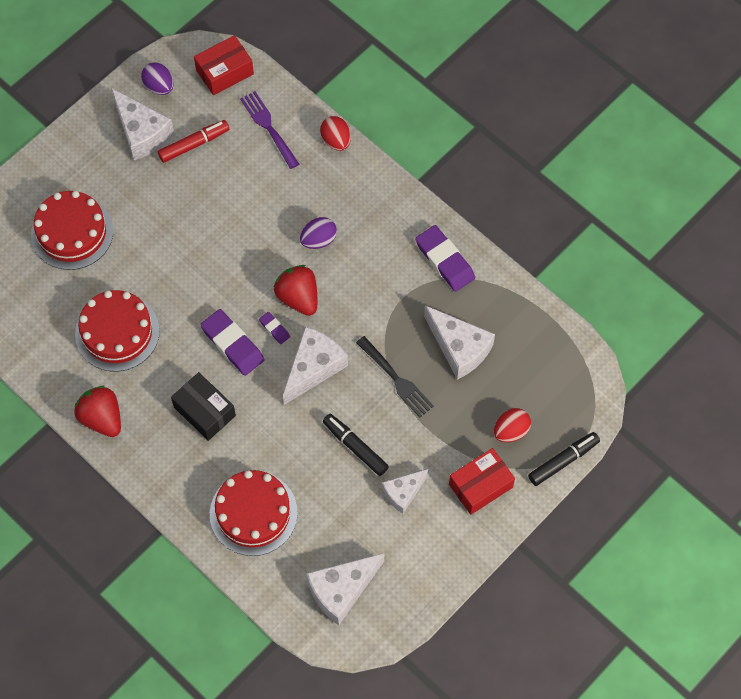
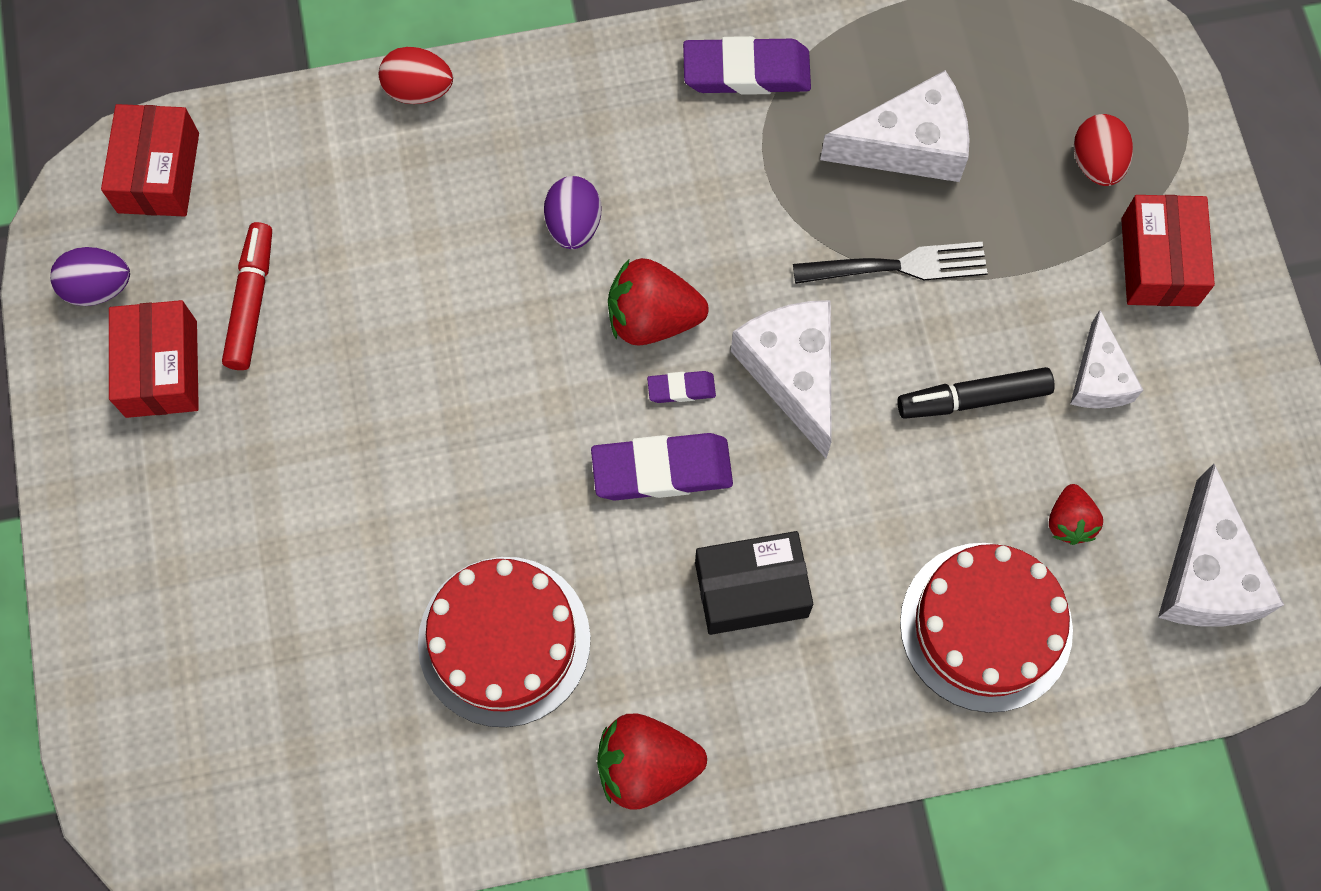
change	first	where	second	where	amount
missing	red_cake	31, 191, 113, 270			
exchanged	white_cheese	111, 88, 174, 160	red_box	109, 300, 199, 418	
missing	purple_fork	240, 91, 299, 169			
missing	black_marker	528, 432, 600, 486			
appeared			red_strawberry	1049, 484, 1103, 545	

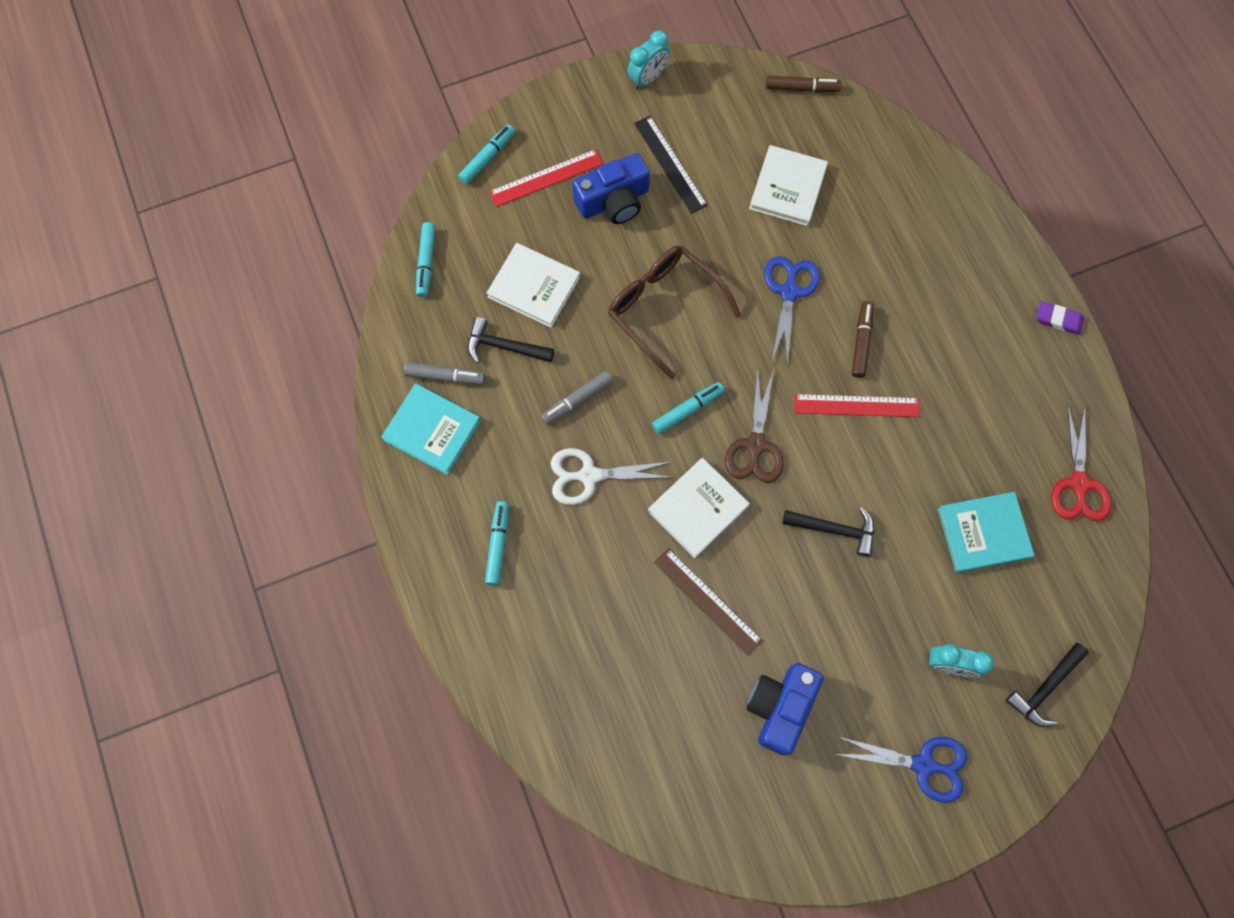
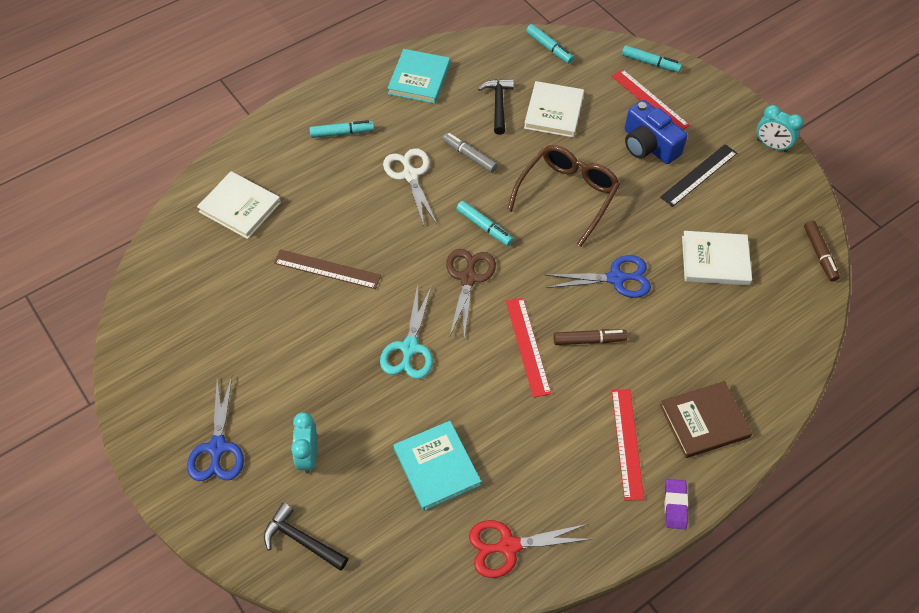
change	first	where	second	where	amount
missing	grey_marker	404, 362, 485, 385			
spun	turquoise_marker	416, 222, 435, 297		526, 24, 574, 64	120 degrees counterclockwise
relocated	white_book	648, 458, 750, 558		197, 171, 281, 239	
spun	brown_ruler	654, 548, 763, 656		274, 249, 381, 289	75 degrees clockwise
spun	brown_scissors	725, 367, 784, 483		446, 249, 496, 338	105 degrees clockwise
missing	blue_camera	746, 663, 824, 755			
exchanged	black_hammer	782, 507, 874, 557	turquoise_scissors	380, 285, 433, 379	
appeared			red_ruler	612, 389, 644, 500	
appeared			brown_book	660, 381, 752, 458	

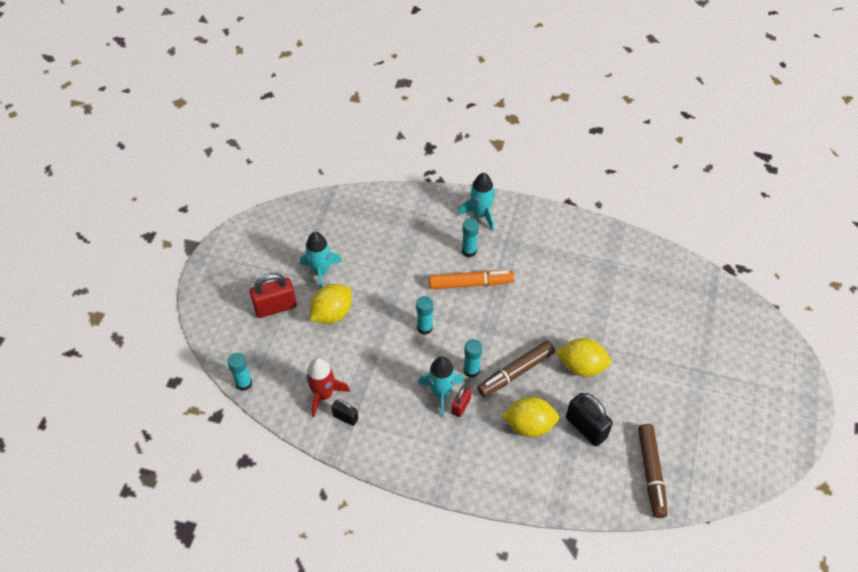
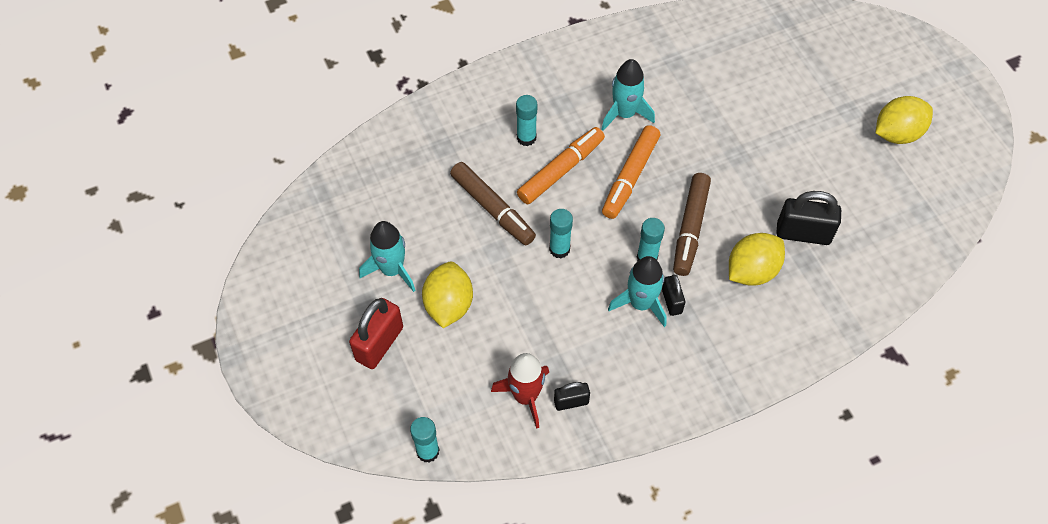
change	first	where	second	where	amount
colour	red_padlock	451, 386, 471, 417	black_padlock	662, 275, 686, 316	
relocated	turquoise_rocket	458, 173, 495, 231		601, 59, 655, 131	
relocated	yellow_lemon	556, 338, 611, 377		875, 96, 933, 144	
relocated	brown_marker	638, 424, 668, 518		450, 162, 536, 245	
appeared			orange_marker	602, 125, 660, 219	

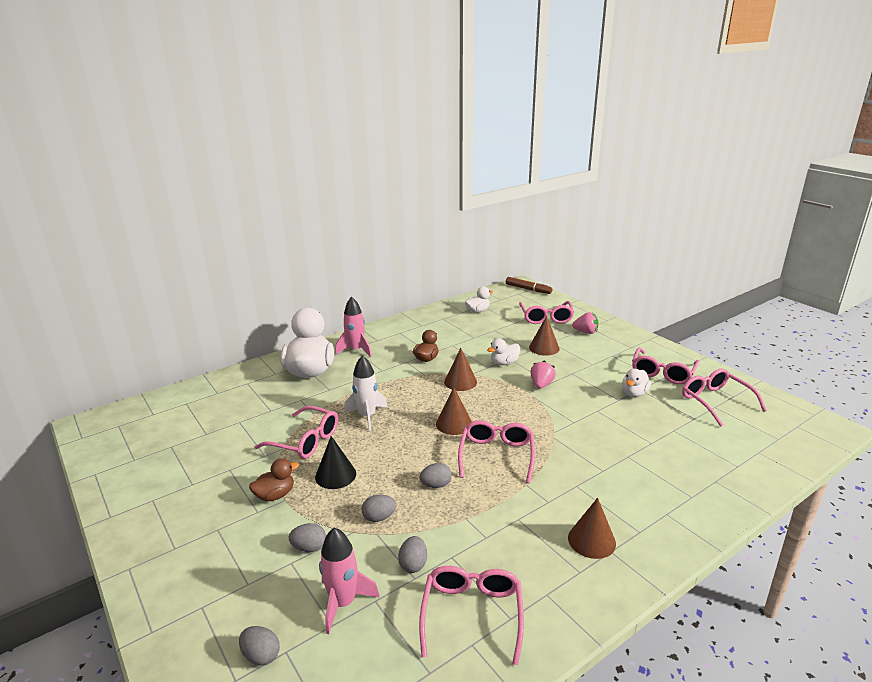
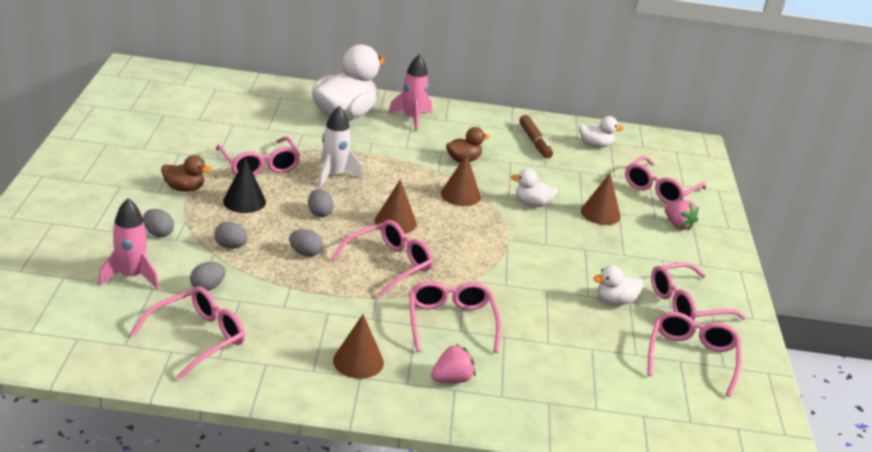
change	first	where	second	where	amount
relocated	grey_egg	239, 626, 280, 666		308, 189, 333, 217	
relocated	brown_marker	506, 277, 552, 294		519, 115, 553, 159	
relocated	pink_strawberry	530, 360, 556, 389		431, 344, 476, 383	
appeared			pink_glasses	409, 281, 501, 353	

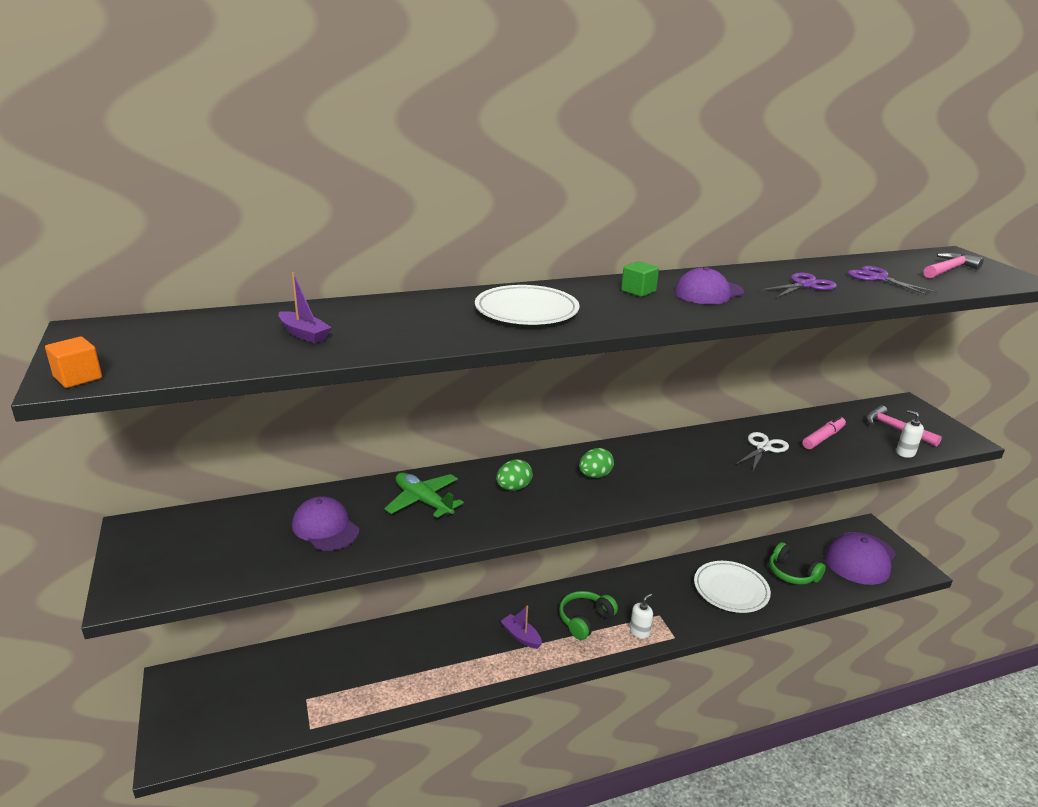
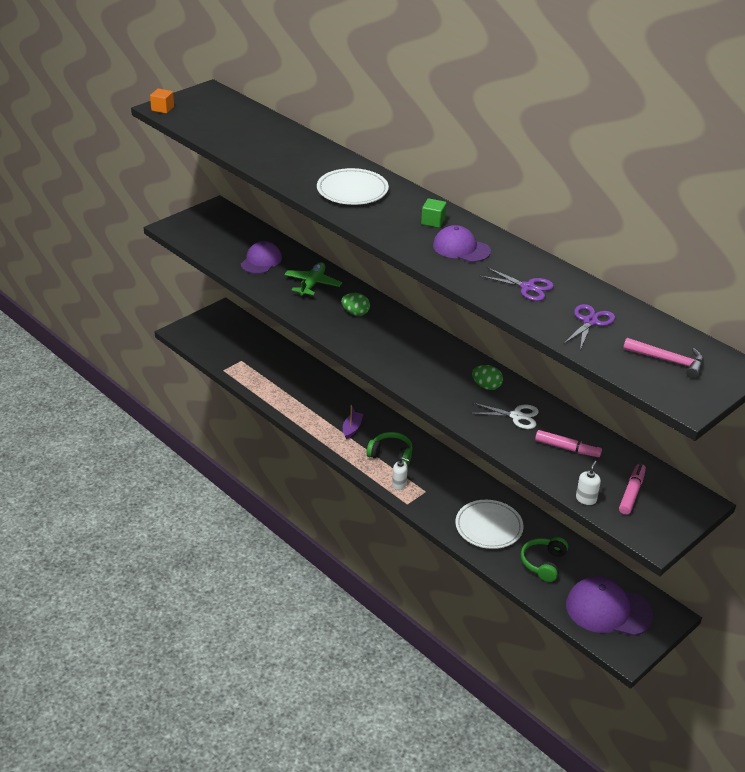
change	first	where	second	where	amount
missing	purple_boat	278, 272, 332, 343			
relocated	green_egg	579, 448, 614, 478		472, 365, 503, 390	
exchanged	pink_hammer	866, 405, 942, 446	pink_marker	619, 464, 646, 515	

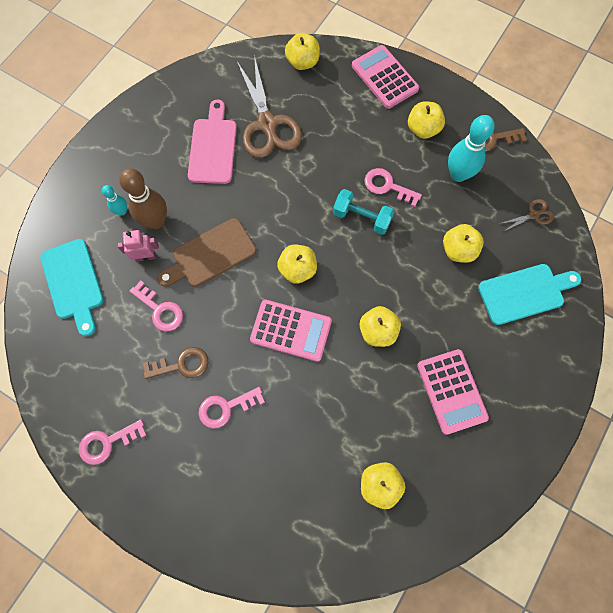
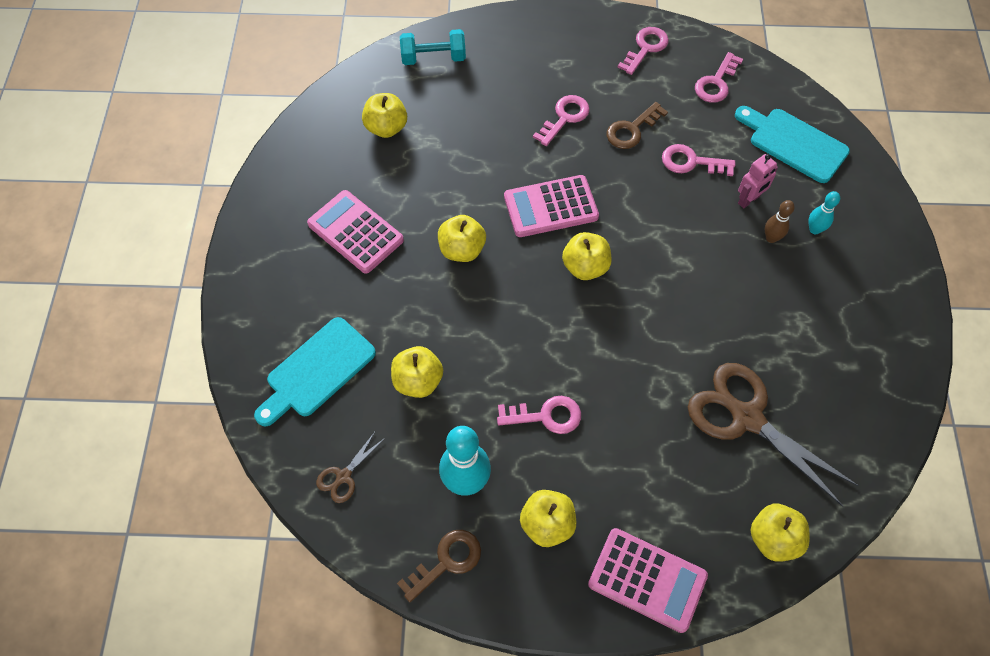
change	first	where	second	where	amount
size	brown_bowling_pin	119, 168, 167, 229		765, 200, 795, 243	x0.52
missing	brown_cutting_board	157, 218, 256, 287			
missing	pink_cutting_board	188, 100, 237, 184			
relocated	turquoise_dumbbell	333, 189, 395, 235		400, 29, 466, 65	
appeared			pink_key	695, 52, 743, 103	

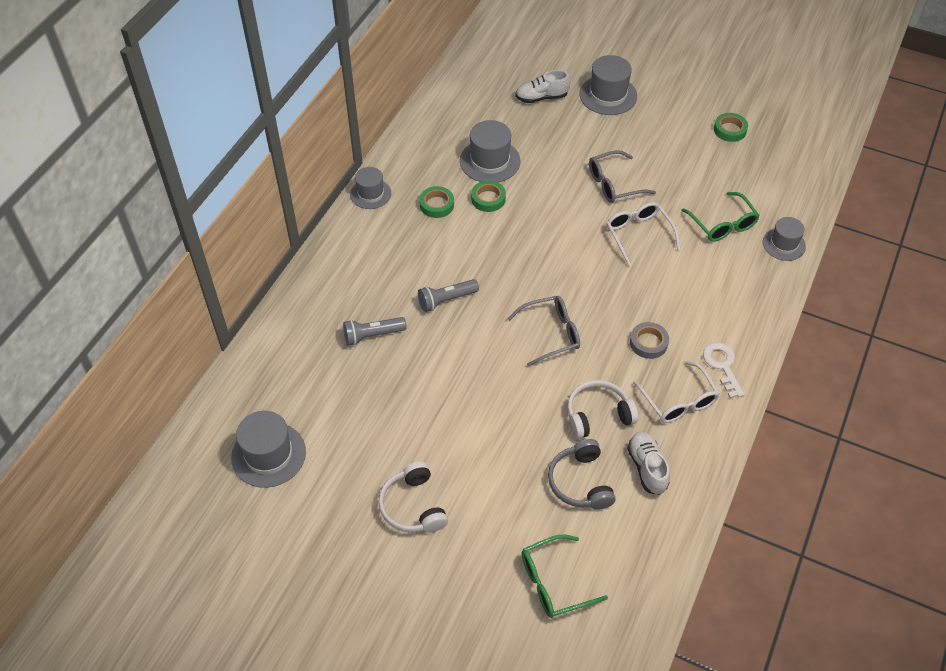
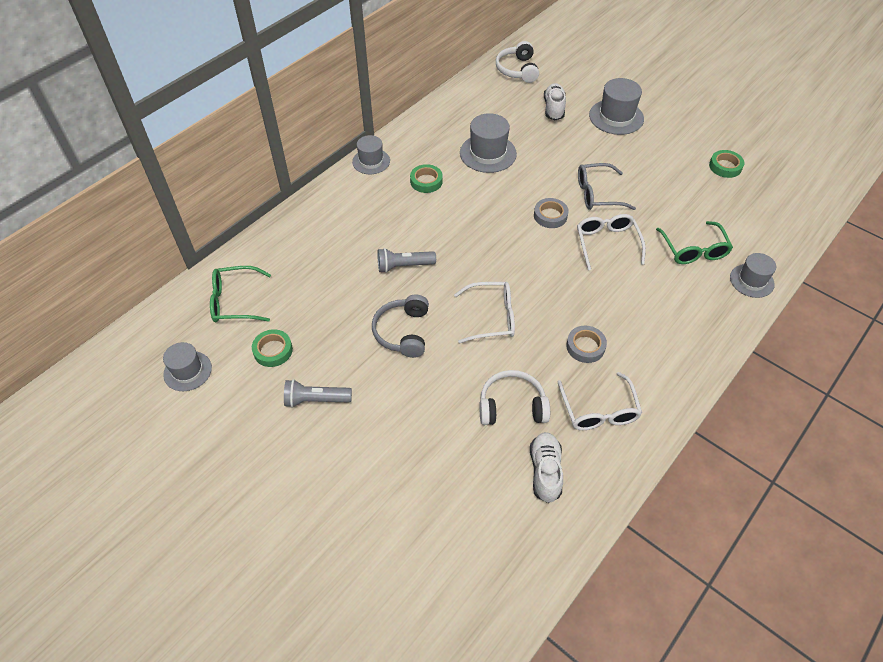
change	first	where	second	where	amount
size	grey_hat	231, 411, 306, 488		163, 342, 212, 391	x0.66
relocated	grey_flashlight	343, 317, 407, 346		284, 379, 352, 408	
relocated	white_headphones	378, 461, 448, 533		496, 41, 539, 83	
relocated	green_tape	471, 180, 506, 212		252, 329, 293, 367	
colour	grey_glasses	507, 296, 580, 367	white_glasses	454, 282, 515, 343	
spun	white_shoe	515, 70, 570, 103		544, 83, 566, 120	90 degrees clockwise
relocated	green_glasses	522, 534, 608, 618		210, 266, 271, 322	
relocated	grey_headphones	548, 439, 616, 510		372, 295, 429, 358	
missing	white_key	703, 342, 745, 398			
appeared			grey_tape	534, 198, 569, 228	

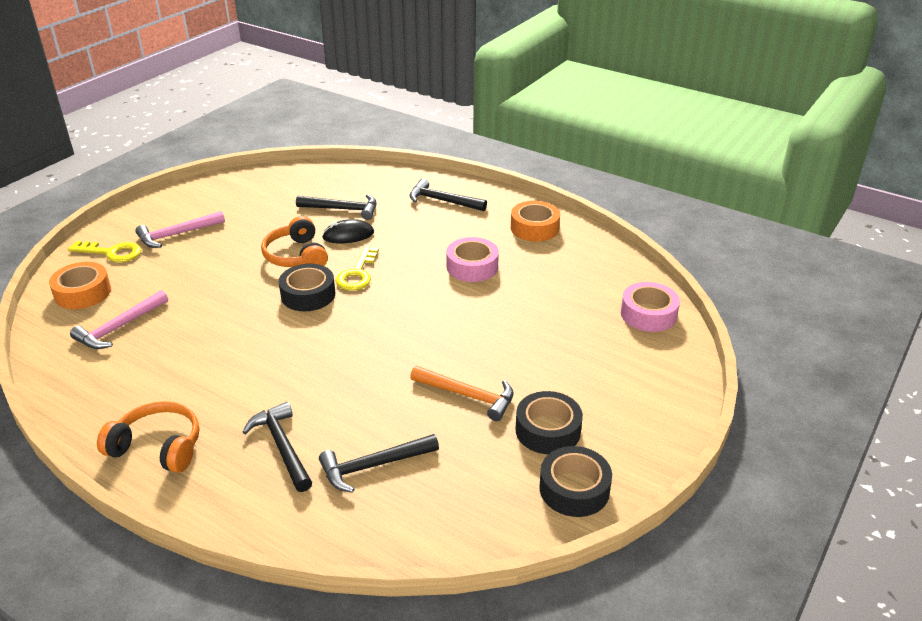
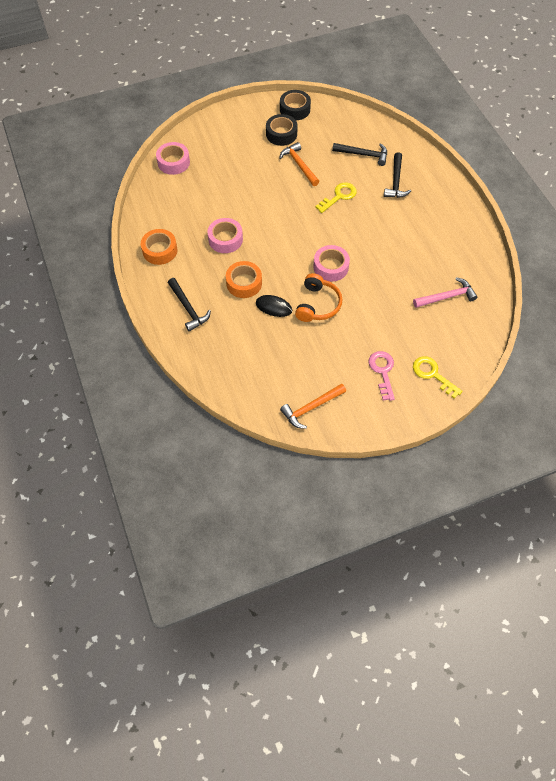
change	first	where	second	where	amount
relocated	orange_tape	49, 262, 111, 309		226, 261, 262, 298	
missing	orange_headphones	97, 401, 200, 473			
exchanged	pink_hammer	135, 211, 225, 248	pink_key	368, 351, 395, 401	
colour	black_tape	279, 264, 335, 311	pink_tape	313, 245, 350, 282	
missing	black_hammer	296, 194, 377, 220			
relocated	yellow_key	335, 246, 379, 291		315, 182, 357, 213	
appeared			orange_hammer	280, 384, 346, 429	

